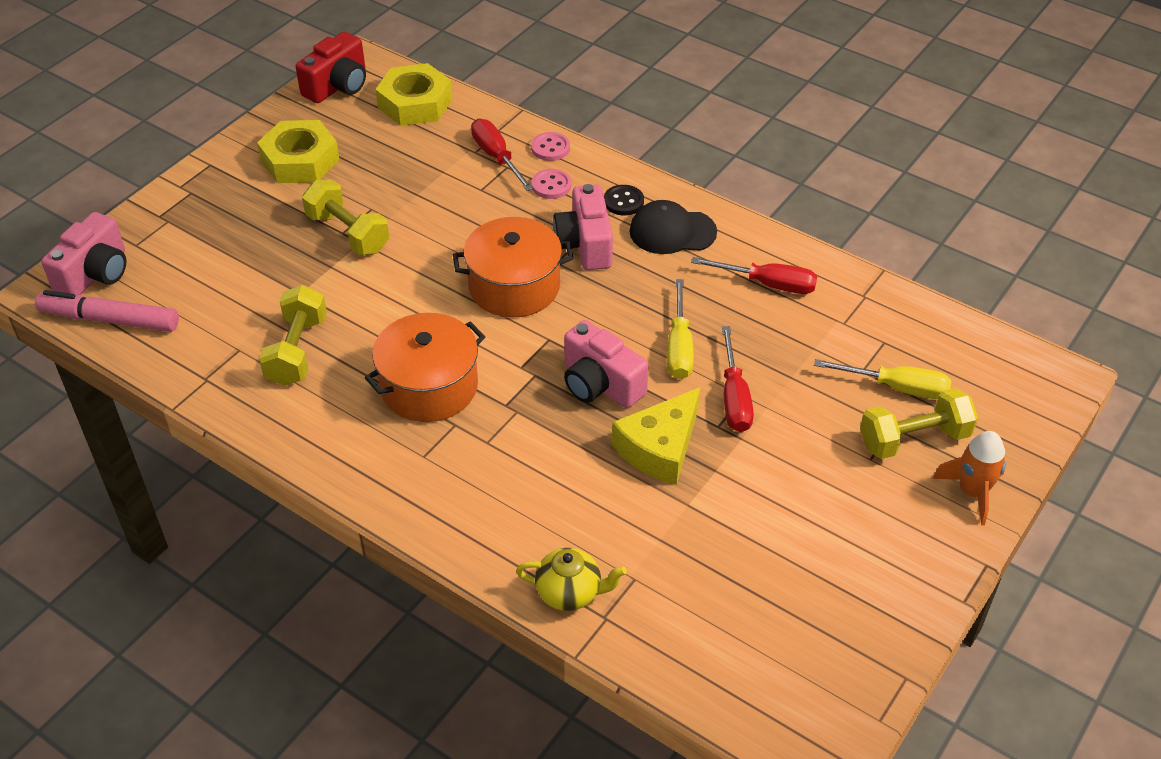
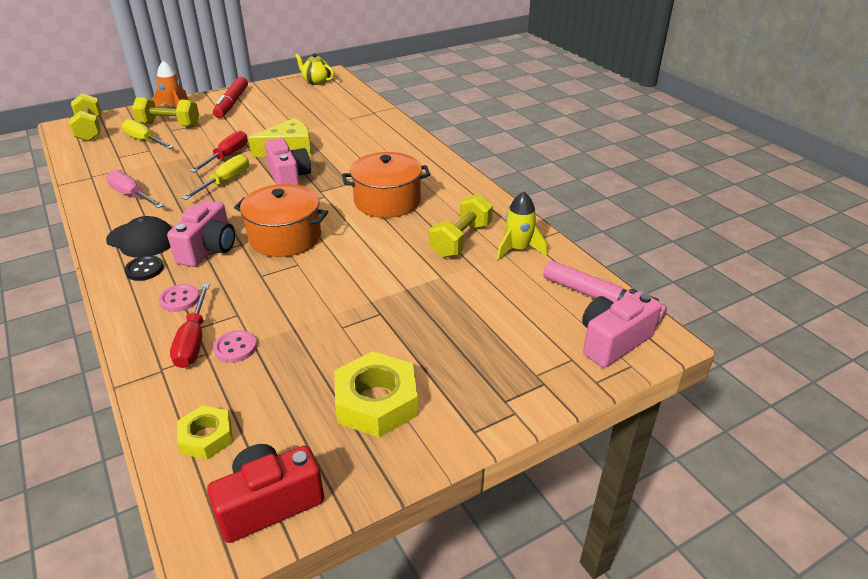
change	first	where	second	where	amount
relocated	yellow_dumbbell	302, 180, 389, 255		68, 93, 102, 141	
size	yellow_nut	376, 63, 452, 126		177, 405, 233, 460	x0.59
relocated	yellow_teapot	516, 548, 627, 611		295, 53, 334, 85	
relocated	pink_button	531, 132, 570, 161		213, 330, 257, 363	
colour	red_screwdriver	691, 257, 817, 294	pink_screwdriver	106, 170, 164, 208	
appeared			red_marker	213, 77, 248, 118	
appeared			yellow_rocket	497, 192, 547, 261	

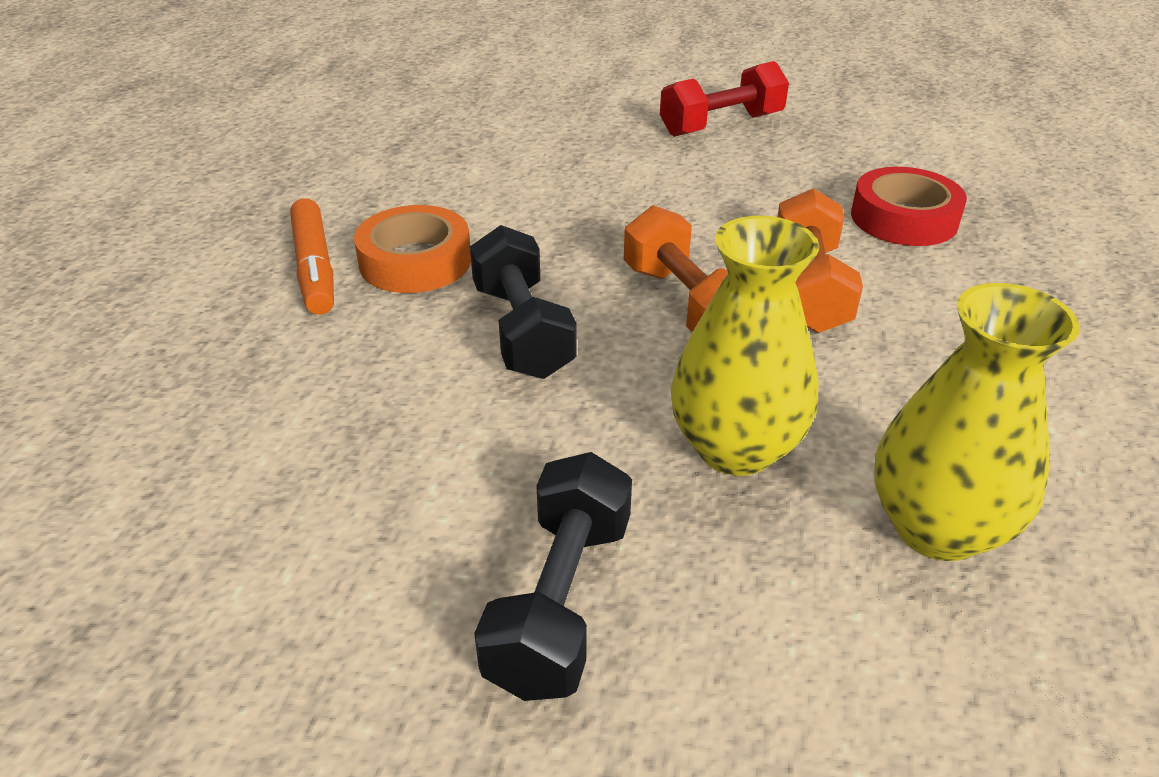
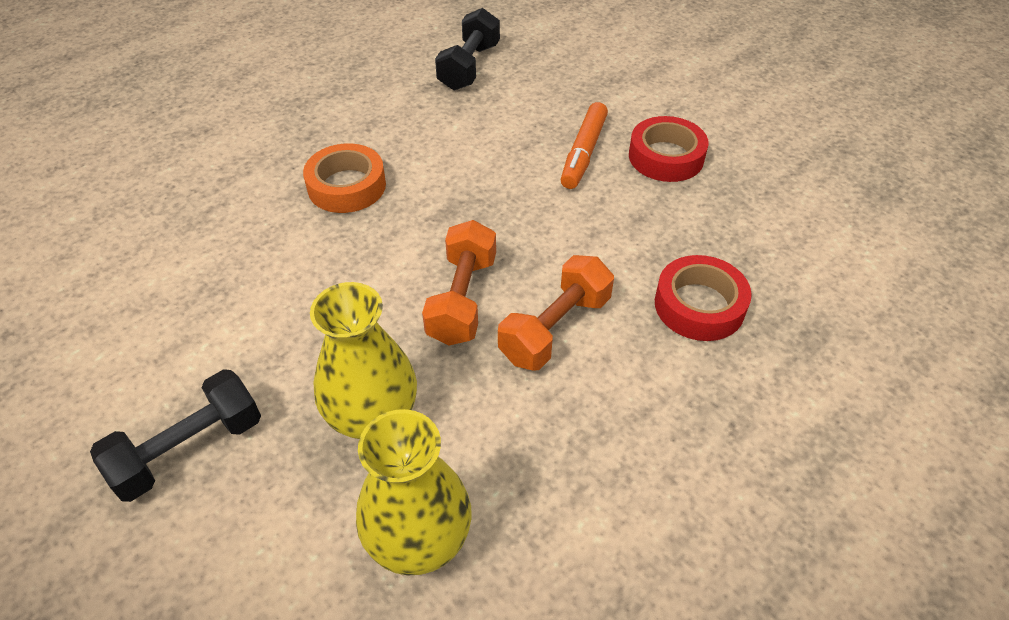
change	first	where	second	where	amount
relocated	orange_marker	290, 198, 334, 315		561, 102, 608, 189	
relocated	black_dumbbell	470, 225, 577, 379		435, 8, 500, 91	
exchanged	red_dumbbell	660, 61, 789, 137	red_tape	629, 116, 709, 182	

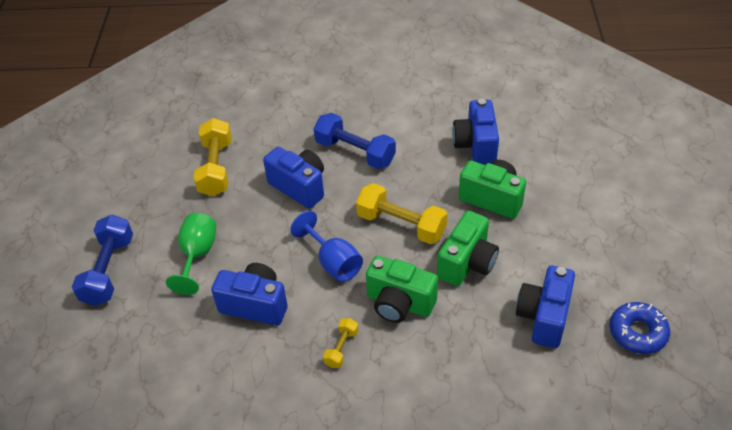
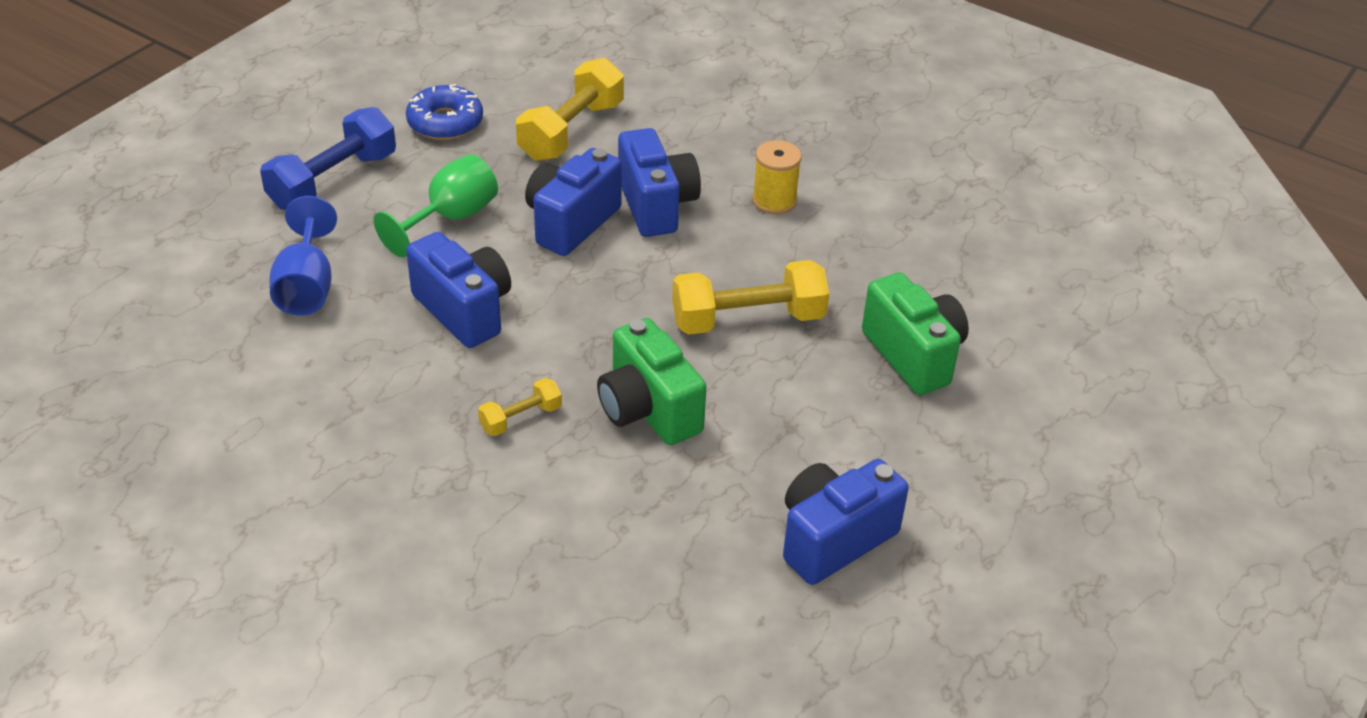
change	first	where	second	where	amount
relocated	blue_goblet	291, 211, 363, 282		269, 196, 337, 316	
exchanged	blue_dumbbell	314, 113, 396, 169	yellow_spool	752, 140, 802, 215	
spun	yellow_dumbbell	356, 183, 448, 244		672, 260, 829, 335	75 degrees counterclockwise
missing	green_camera	437, 211, 499, 286			
relocated	blue_camera	452, 99, 499, 165		525, 148, 622, 256	
relocated	blue_donut	610, 302, 670, 354		406, 84, 483, 140	

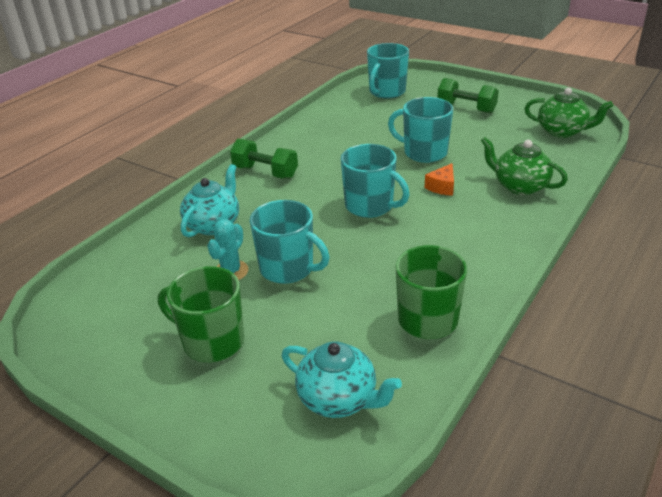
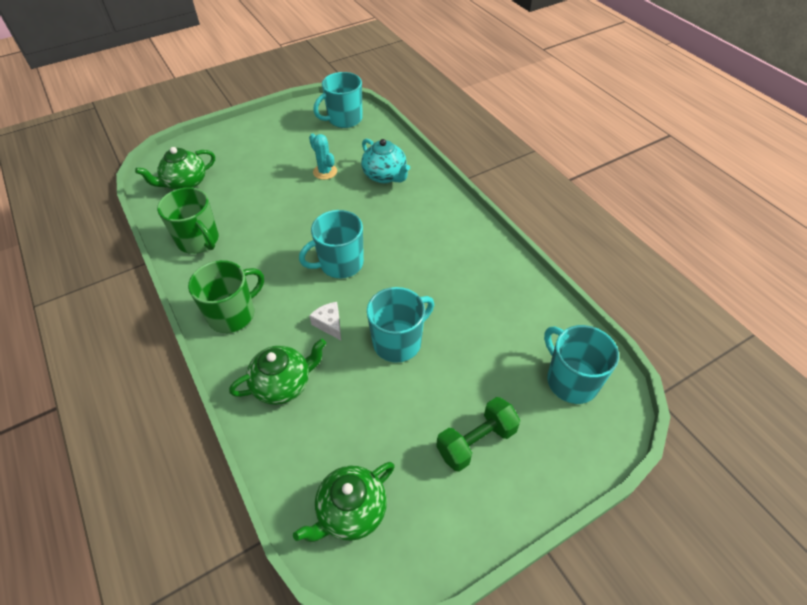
change	first	where	second	where	amount
relocated	green_mug	158, 266, 244, 362		188, 260, 264, 333	
missing	green_dumbbell	230, 139, 298, 179			
relocated	turquoise_mug	250, 200, 330, 284		313, 72, 363, 128	
colour	turquoise_teapot	282, 341, 402, 418	green_teapot	135, 147, 215, 190	
colour	orange_cheese	425, 163, 454, 196	white_cheese	309, 302, 341, 340	

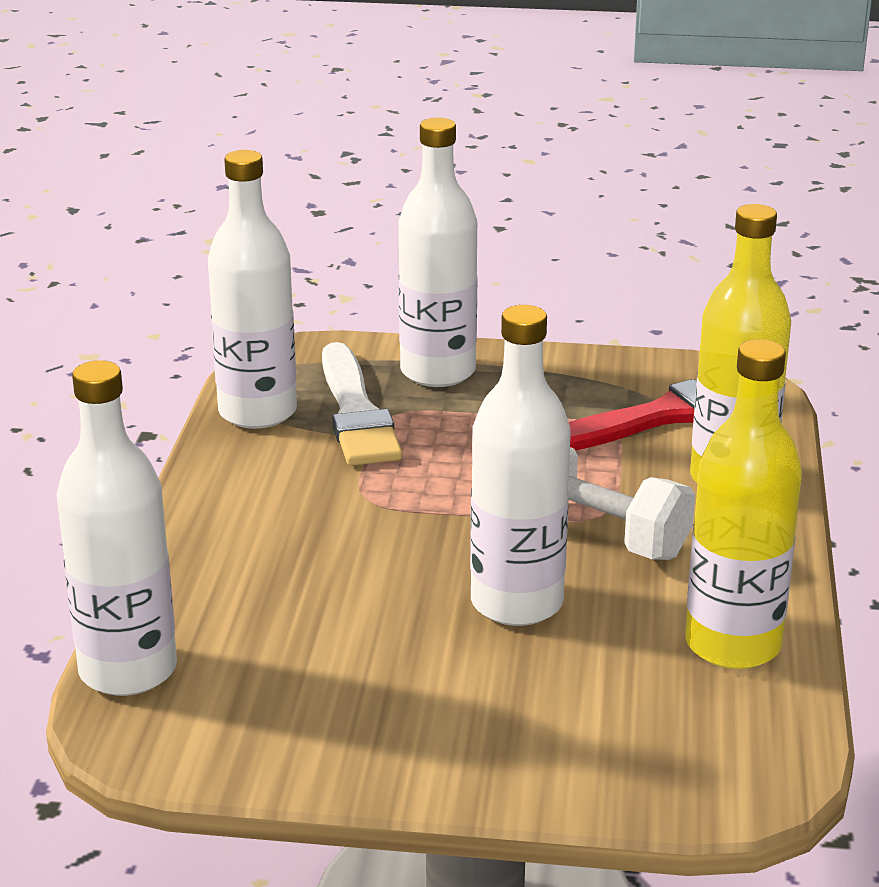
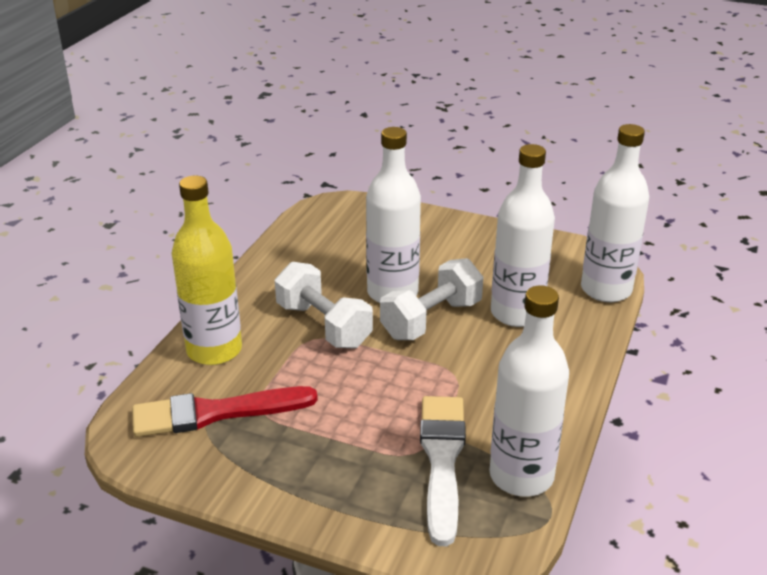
change	first	where	second	where	amount
relocated	white_bottle	399, 118, 477, 387		491, 144, 555, 327	
missing	yellow_bottle	685, 339, 802, 669			
appeared			white_dumbbell	380, 258, 483, 340	

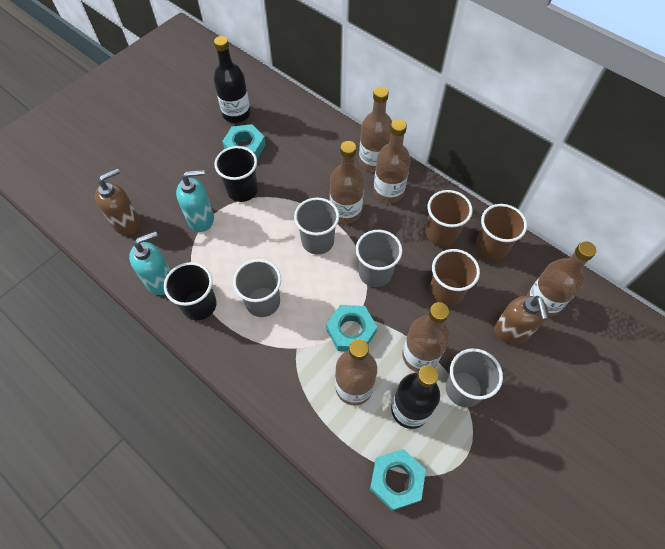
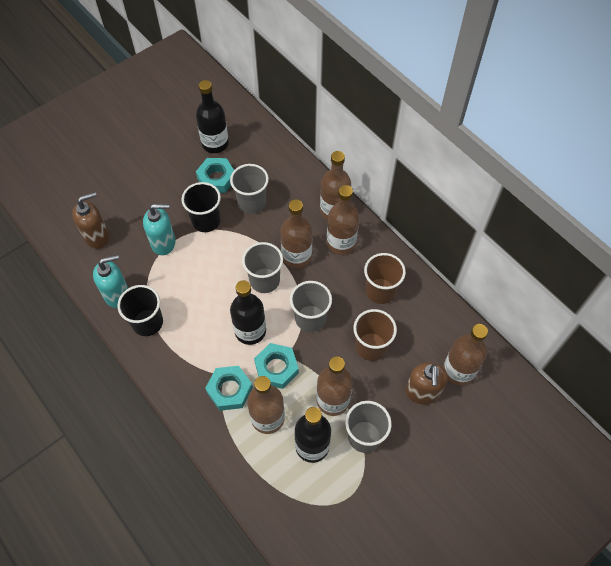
change	first	where	second	where	amount
relocated	grey_cup	233, 259, 281, 317		230, 164, 269, 214	
relocated	turquoise_nut	370, 449, 426, 511		205, 366, 253, 411	
missing	brown_cup	475, 204, 527, 261			
appeared			black_bottle	230, 280, 266, 345	

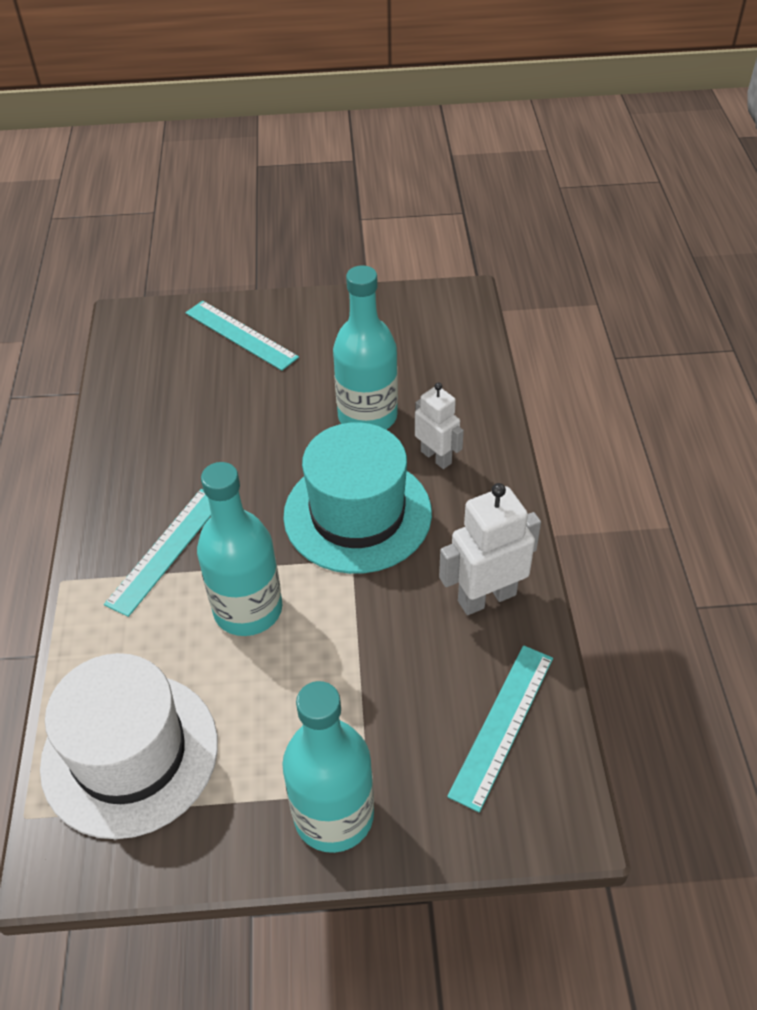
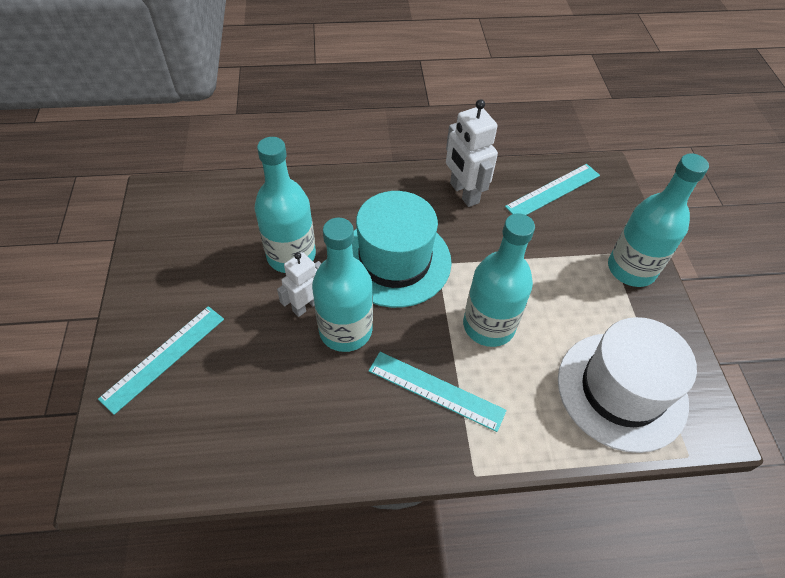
change	first	where	second	where	amount
relocated	white_robot	415, 383, 464, 469		277, 252, 322, 317	
spun	turquoise_ruler	447, 645, 553, 812		505, 164, 600, 215	60 degrees counterclockwise
appeared			turquoise_bottle	312, 218, 373, 352	

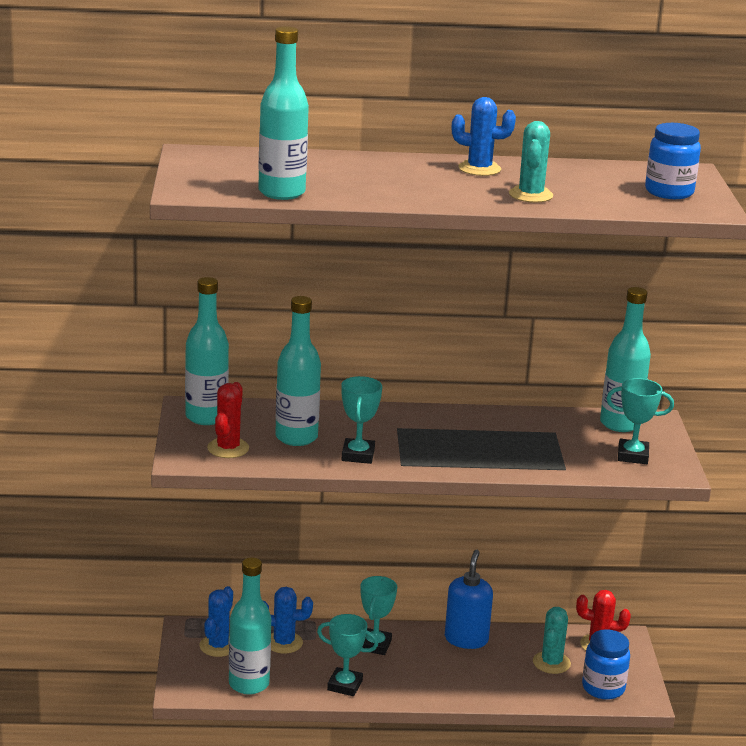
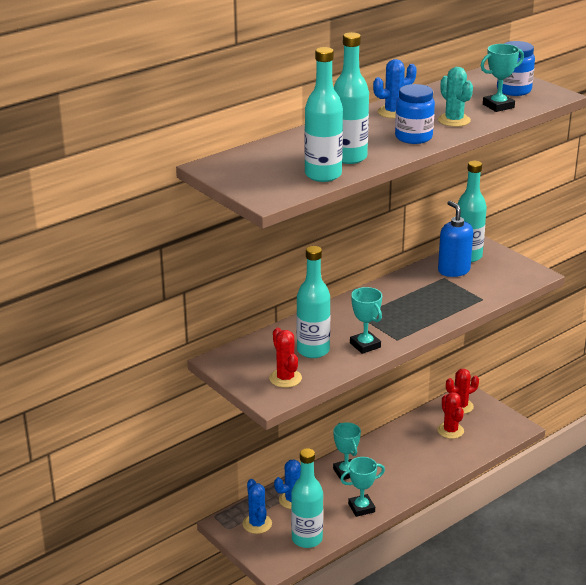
change	first	where	second	where	amount
relocated	turquoise_bottle	185, 277, 229, 425		334, 32, 369, 164	
relocated	blue_soap_dispenser	445, 550, 493, 649		438, 201, 473, 277	
colour	turquoise_cactus	533, 607, 571, 674	red_cactus	437, 392, 464, 439	
relocated	blue_jar	582, 629, 630, 700		395, 84, 435, 144	
relocated	turquoise_trophy	606, 378, 674, 464		481, 44, 524, 112	

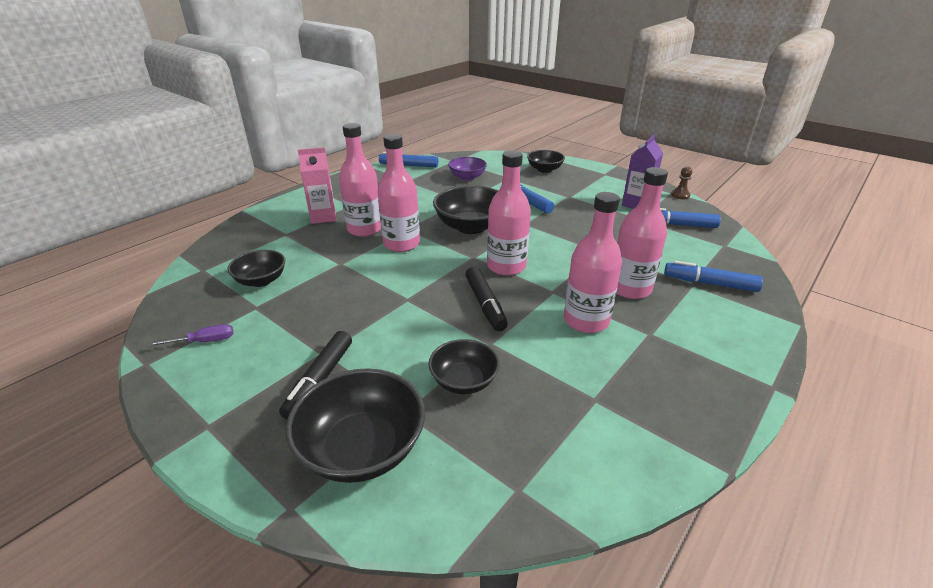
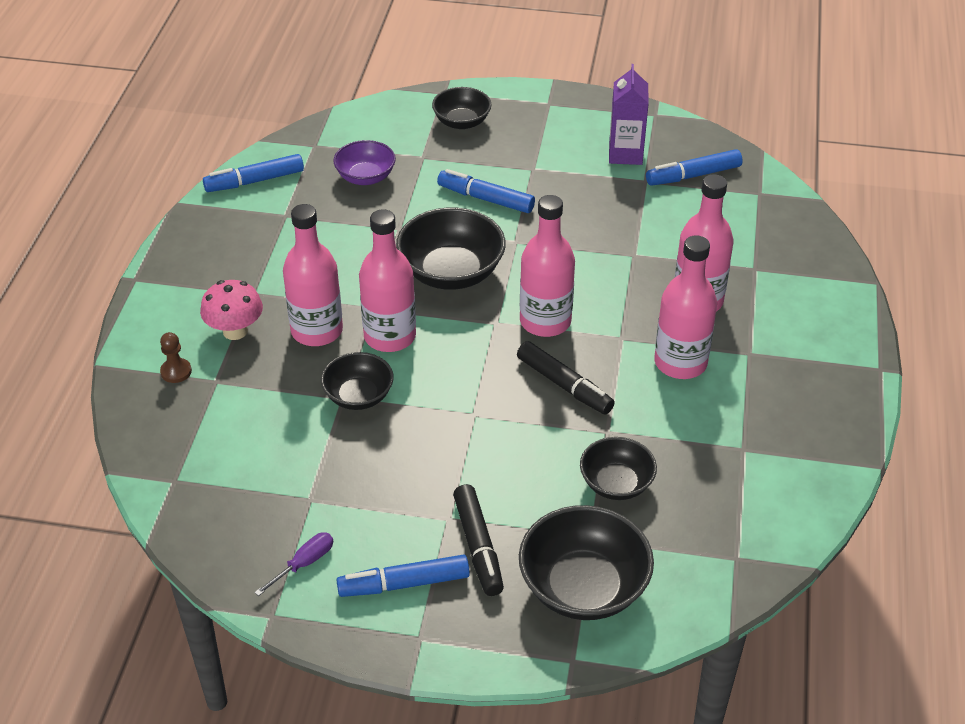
change	first	where	second	where	amount
relocated	black_bowl	227, 250, 285, 287		321, 352, 394, 410	
exchanged	pink_carton	298, 147, 336, 224	pink_mushroom	200, 280, 263, 340	
relocated	blue_marker	664, 260, 763, 292		337, 555, 470, 597	
relocated	brown_pawn	671, 167, 692, 199		160, 332, 192, 383	

